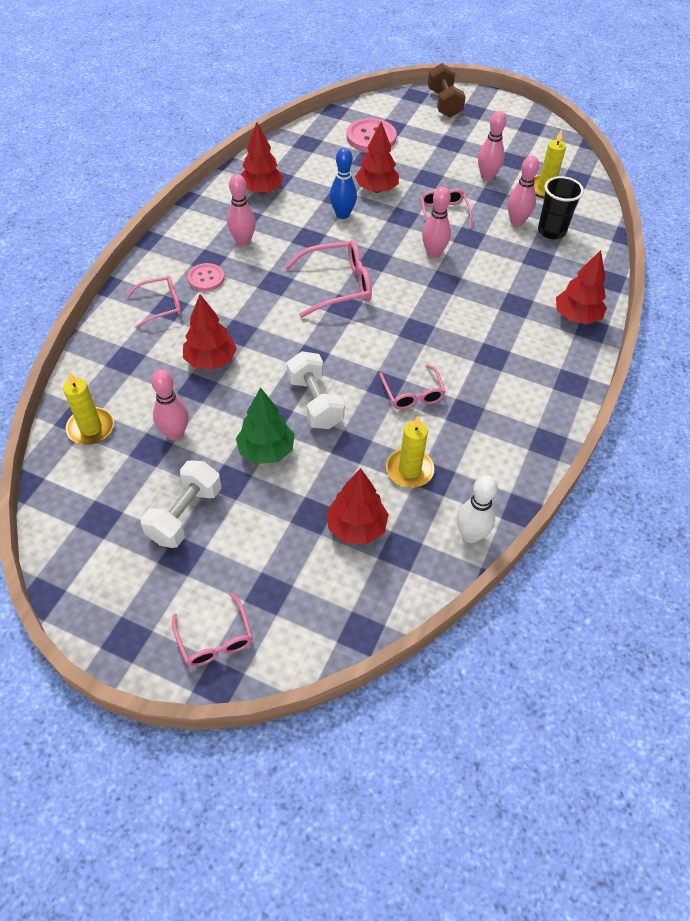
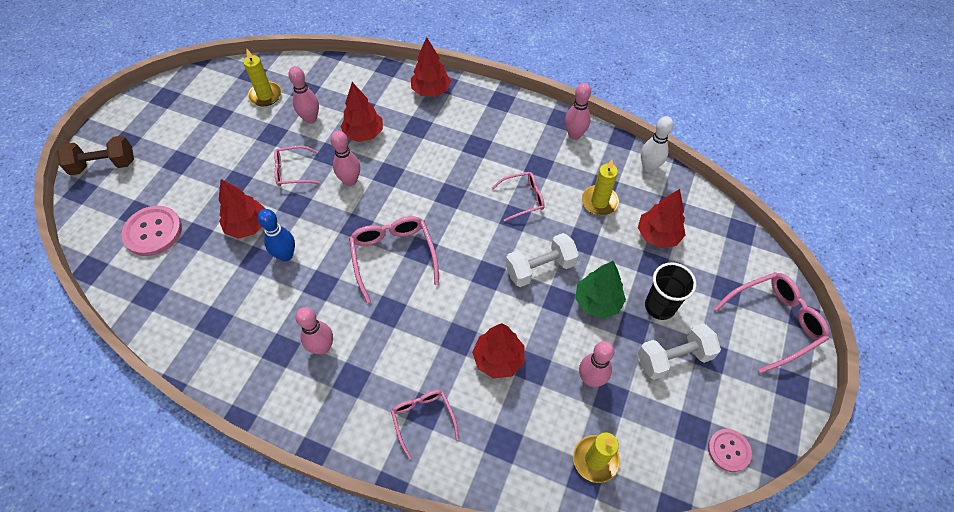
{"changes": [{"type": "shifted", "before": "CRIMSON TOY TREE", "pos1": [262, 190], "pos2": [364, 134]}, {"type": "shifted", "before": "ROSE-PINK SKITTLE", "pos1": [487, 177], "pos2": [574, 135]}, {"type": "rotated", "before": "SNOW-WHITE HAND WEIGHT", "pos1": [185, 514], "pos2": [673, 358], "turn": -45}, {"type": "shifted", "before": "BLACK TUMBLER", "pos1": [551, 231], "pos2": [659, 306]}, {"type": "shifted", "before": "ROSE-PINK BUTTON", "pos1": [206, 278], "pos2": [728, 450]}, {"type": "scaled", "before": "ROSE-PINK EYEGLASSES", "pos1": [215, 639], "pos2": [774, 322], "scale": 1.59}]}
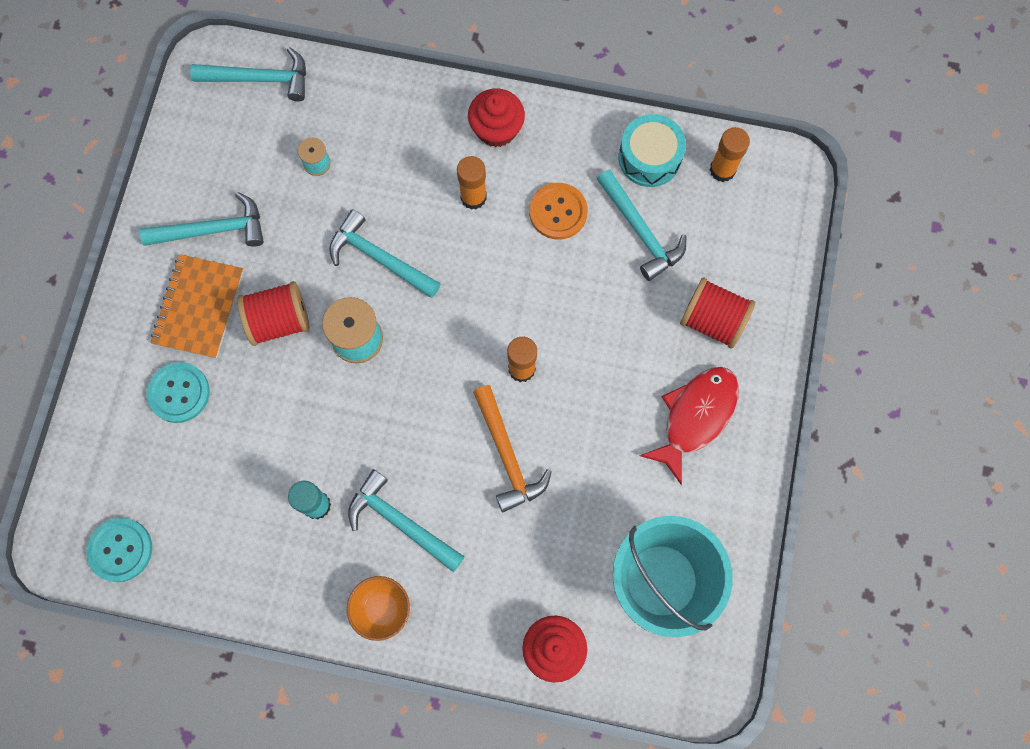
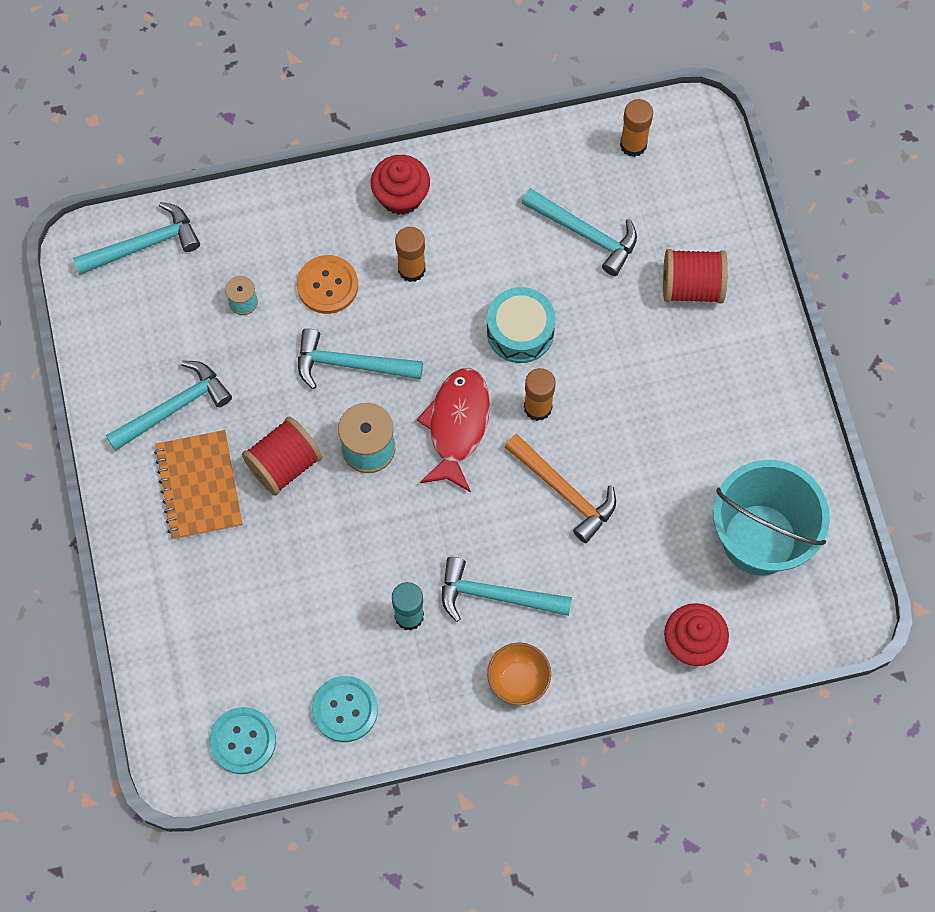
{"changes": [{"type": "shifted", "before": "ORANGE-COLOURED BUTTON", "pos1": [558, 212], "pos2": [327, 285]}, {"type": "shifted", "before": "TEAL BUTTON", "pos1": [179, 393], "pos2": [345, 709]}, {"type": "shifted", "before": "CRIMSON FISH FIGURE", "pos1": [695, 417], "pos2": [457, 425]}, {"type": "shifted", "before": "TEAL DRUM", "pos1": [649, 158], "pos2": [520, 332]}]}
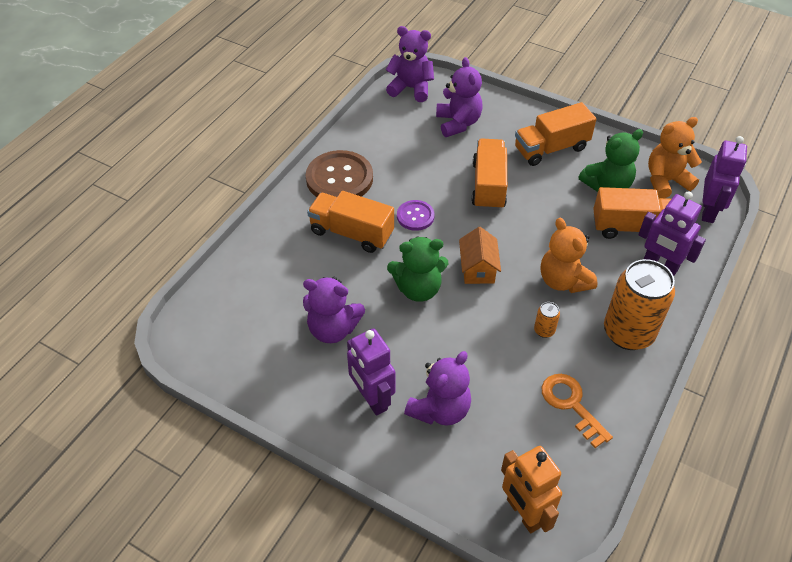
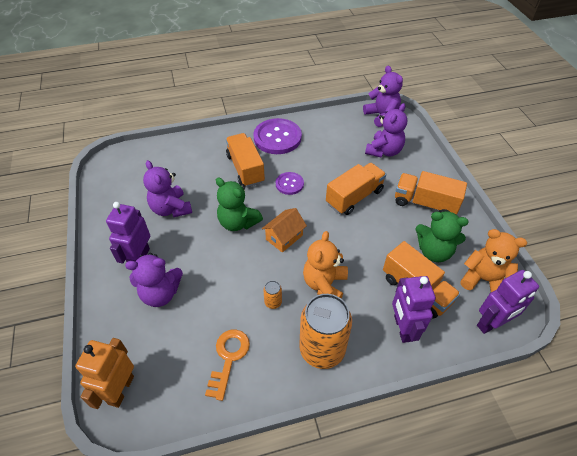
{"changes": [{"type": "repainted", "before": "BROWN BUTTON", "after": "PURPLE BUTTON", "pos1": [339, 178], "pos2": [277, 138]}]}
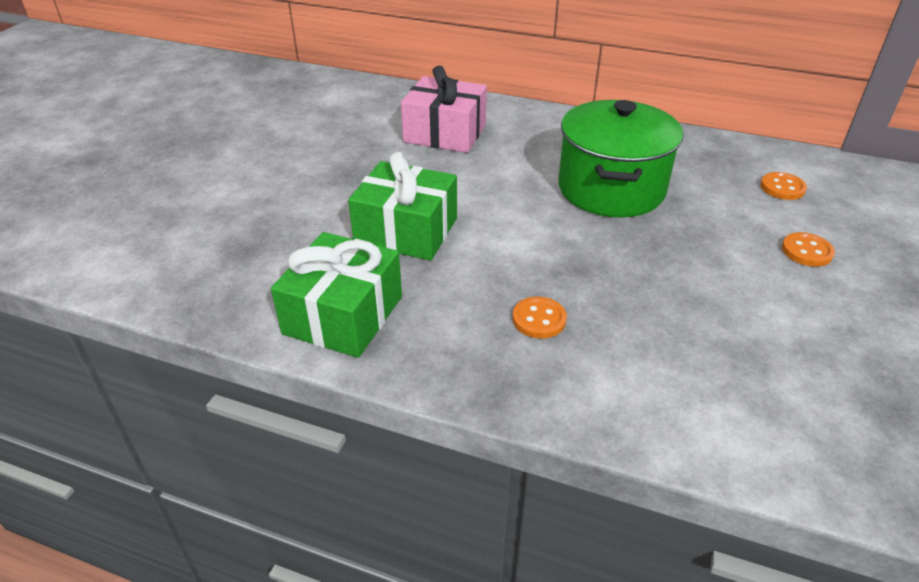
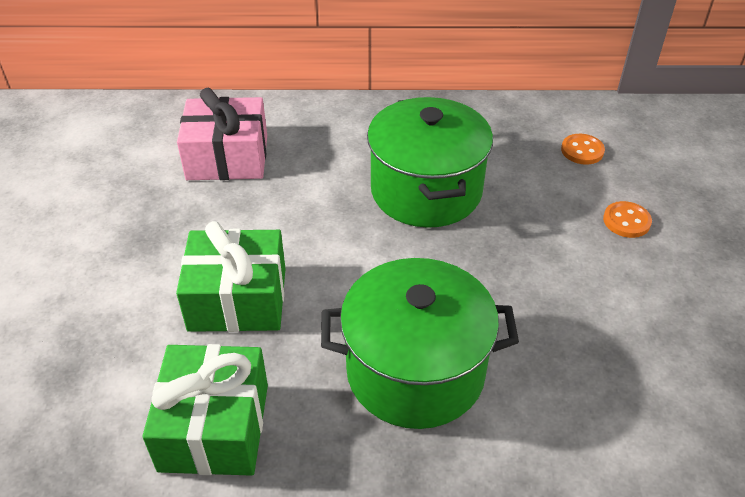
{"changes": [{"type": "swapped", "before": "ORANGE-COLOURED BUTTON", "after": "GREEN POT", "pos1": [539, 319], "pos2": [415, 371]}]}
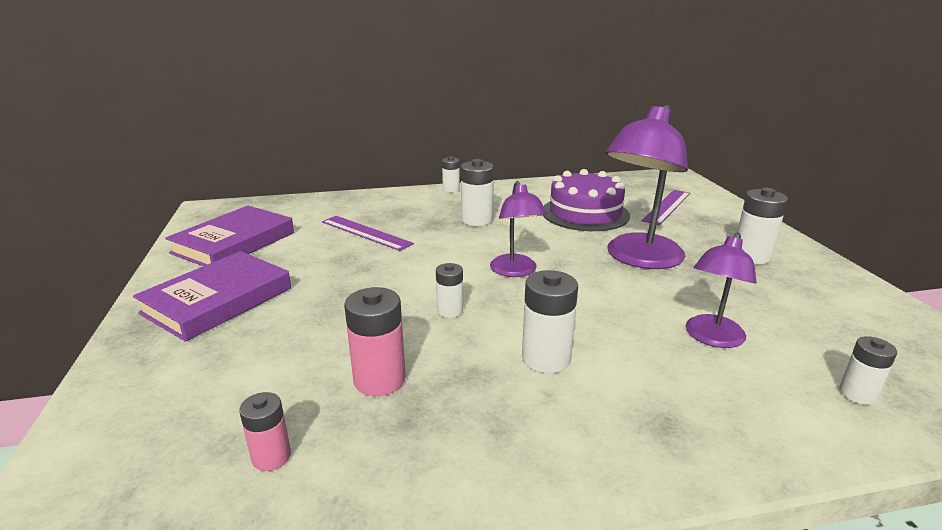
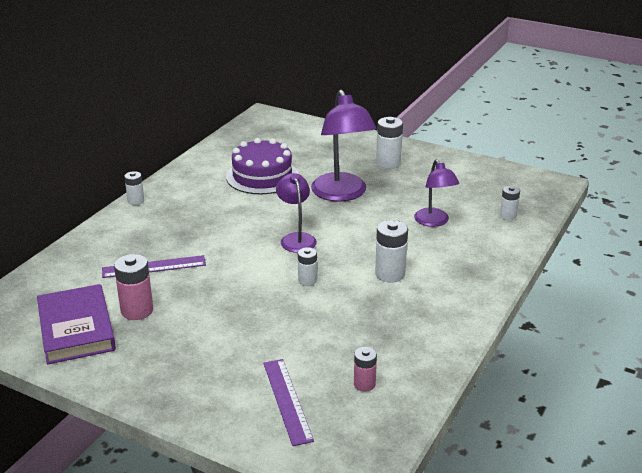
{"changes": [{"type": "shifted", "before": "ROSE-PINK POWER CELL", "pos1": [379, 380], "pos2": [137, 310]}, {"type": "shifted", "before": "PURPLE RULER", "pos1": [666, 206], "pos2": [287, 400]}, {"type": "rotated", "before": "PURPLE DESK LAMP", "pos1": [515, 271], "pos2": [296, 238], "turn": -135}, {"type": "gone", "before": "PURPLE HARDBACK", "pos1": [218, 301]}, {"type": "gone", "before": "SNOW-WHITE POWER CELL", "pos1": [477, 220]}]}
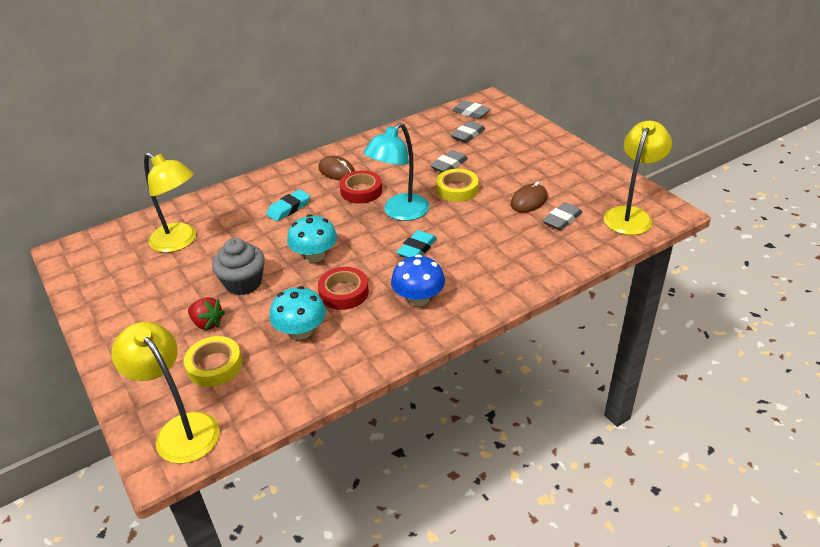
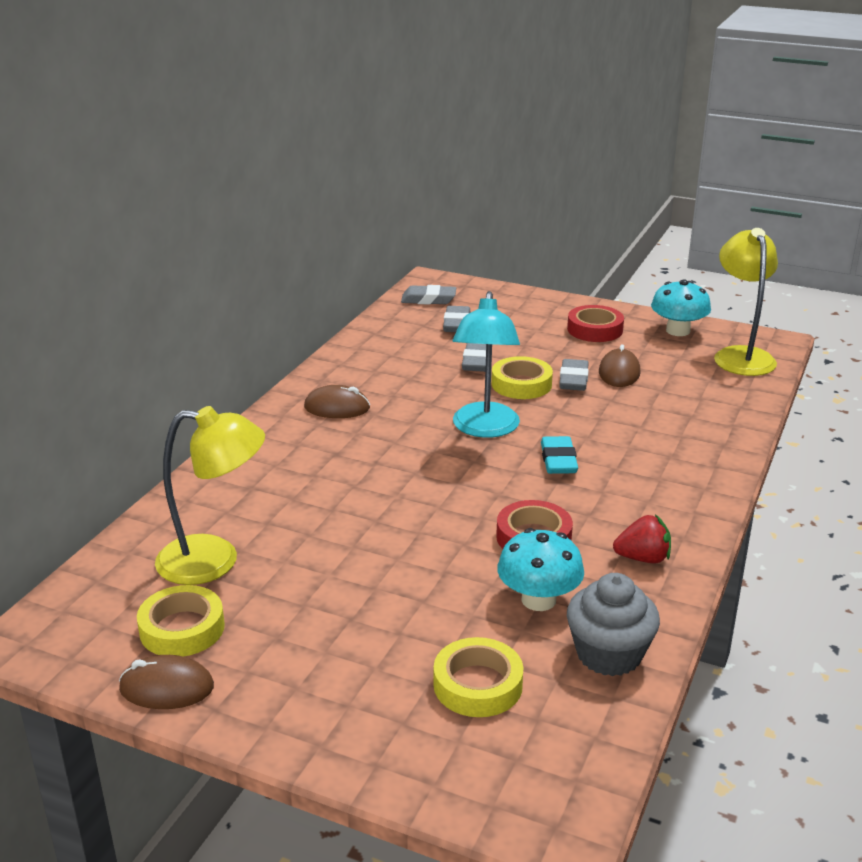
{"changes": [{"type": "new", "after": "BROWN PC MOUSE", "pos2": [166, 688]}, {"type": "new", "after": "BRIGHT YELLOW ROLL OF TAPE", "pos2": [182, 628]}, {"type": "shifted", "before": "GRAY ERASER", "pos1": [562, 219], "pos2": [573, 380]}, {"type": "shifted", "before": "CRIMSON ROLL OF TAPE", "pos1": [361, 191], "pos2": [595, 329]}, {"type": "shifted", "before": "GRAY MUFFIN", "pos1": [243, 283], "pos2": [609, 654]}, {"type": "shifted", "before": "CRIMSON TOY STRAWBERRY", "pos1": [207, 323], "pos2": [643, 558]}, {"type": "shifted", "before": "TEAL TOADSTOOL", "pos1": [315, 256], "pos2": [678, 331]}, {"type": "gone", "before": "BRIGHT YELLOW DESK LAMP", "pos1": [181, 429]}, {"type": "gone", "before": "TEAL ERASER", "pos1": [289, 208]}, {"type": "gone", "before": "ROYAL BLUE TOADSTOOL", "pos1": [418, 298]}]}
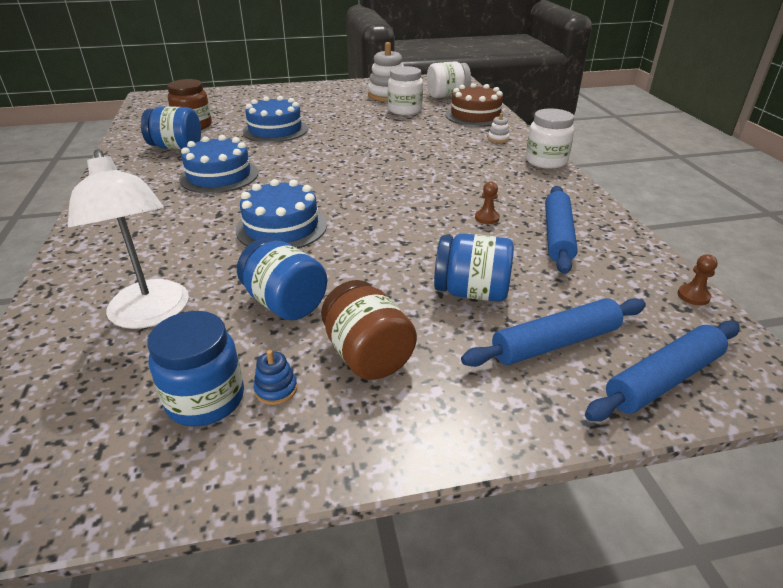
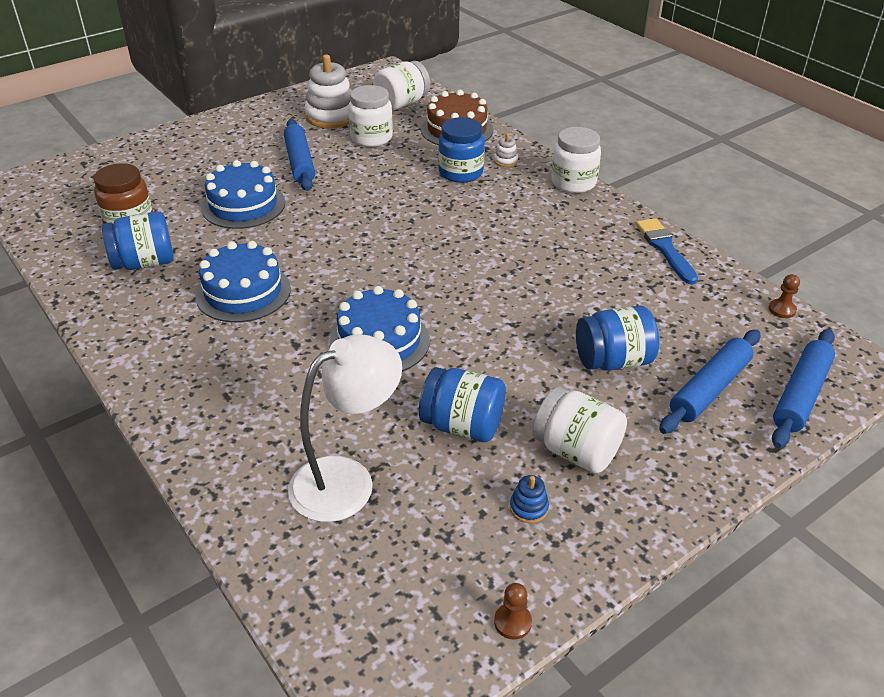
{"changes": [{"type": "shifted", "before": "ROYAL BLUE ROLLING PIN", "pos1": [557, 236], "pos2": [300, 162]}, {"type": "rotated", "before": "SNOW-WHITE DESK LAMP", "pos1": [151, 314], "pos2": [347, 480], "turn": -75}, {"type": "shifted", "before": "ROYAL BLUE PRESERVE JAR", "pos1": [205, 399], "pos2": [460, 172]}, {"type": "shifted", "before": "BROWN PAWN", "pos1": [487, 218], "pos2": [512, 622]}, {"type": "repainted", "before": "BROWN PRESERVE JAR", "after": "SNOW-WHITE PRESERVE JAR", "pos1": [368, 355], "pos2": [576, 451]}, {"type": "new", "after": "ROYAL BLUE PAINT BRUSH", "pos2": [665, 249]}]}
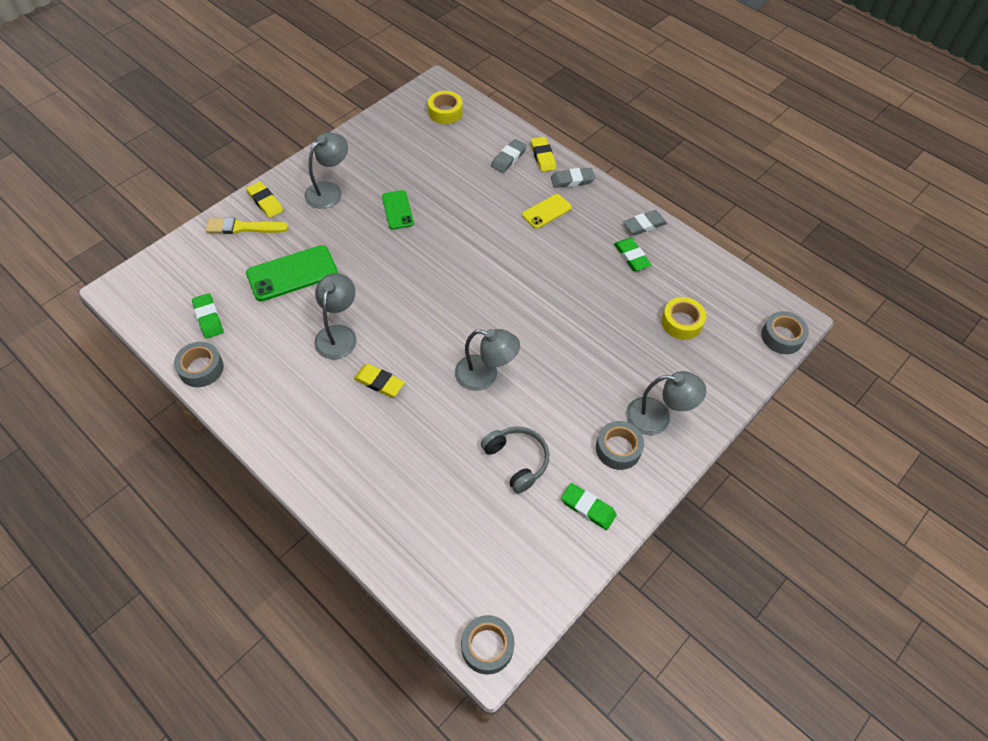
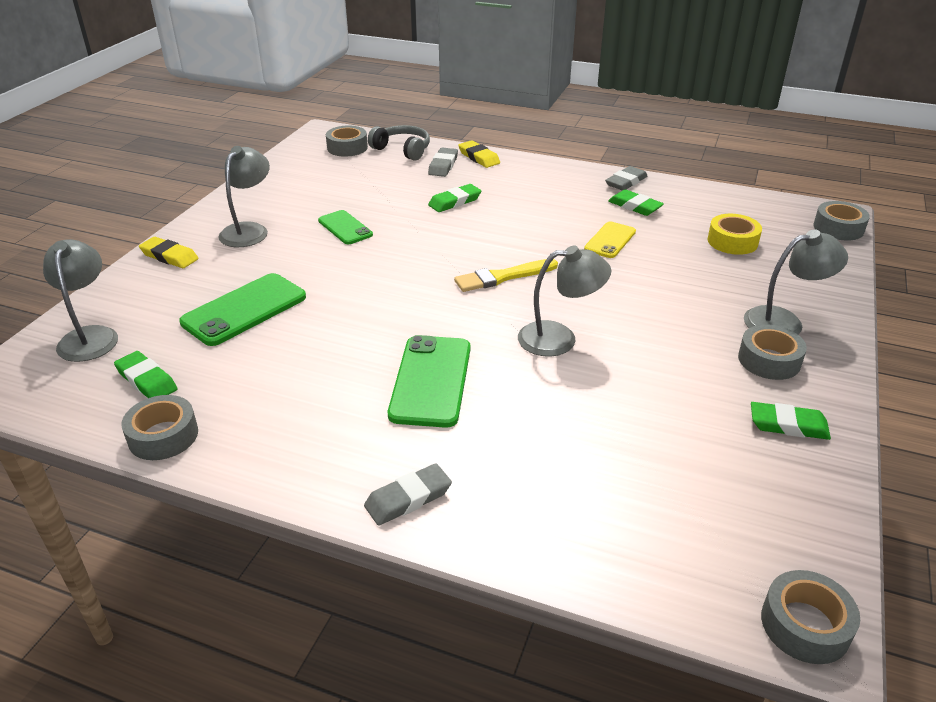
{"changes": [{"type": "shifted", "before": "GRAY DESK LAMP", "pos1": [338, 334], "pos2": [90, 336]}, {"type": "repainted", "before": "BRIGHT YELLOW ROLL OF TAPE", "after": "GRAY ROLL OF TAPE", "pos1": [445, 112], "pos2": [347, 148]}, {"type": "shifted", "before": "GRAY ERASER", "pos1": [572, 180], "pos2": [408, 498]}, {"type": "shifted", "before": "GRAY HEADPHONES", "pos1": [517, 460], "pos2": [402, 150]}, {"type": "swapped", "before": "BRIGHT YELLOW ERASER", "after": "GREEN SMARTPHONE", "pos1": [379, 382], "pos2": [431, 381]}, {"type": "new", "after": "GREEN ERASER", "pos2": [454, 202]}, {"type": "shifted", "before": "BRIGHT YELLOW PAINT BRUSH", "pos1": [243, 227], "pos2": [502, 277]}, {"type": "shifted", "before": "BRIGHT YELLOW SMARTPHONE", "pos1": [546, 211], "pos2": [610, 240]}]}
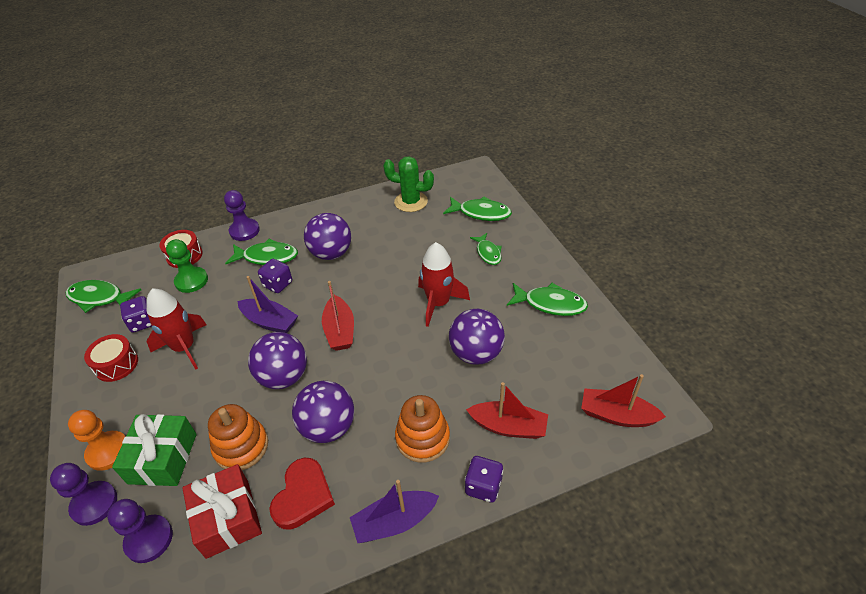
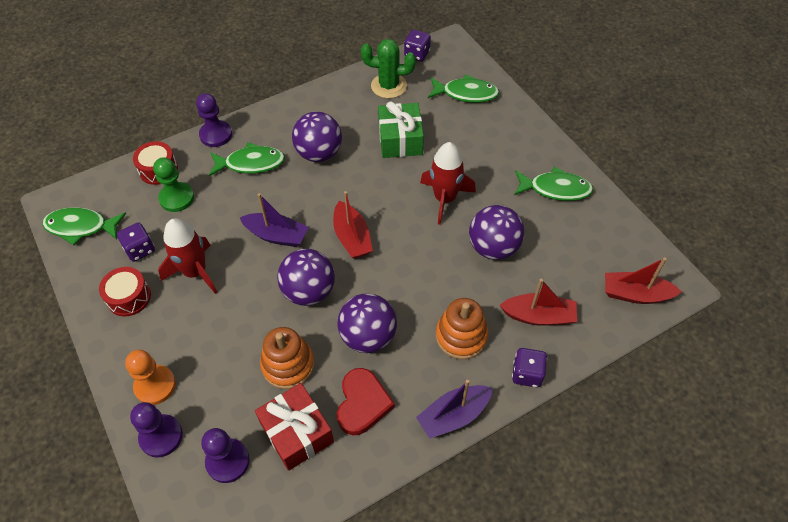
{"changes": [{"type": "shifted", "before": "GREEN WRAPPED GIFT", "pos1": [163, 458], "pos2": [400, 140]}, {"type": "shifted", "before": "PURPLE GAME DIE", "pos1": [278, 284], "pos2": [417, 54]}, {"type": "gone", "before": "GREEN FISH FIGURE", "pos1": [488, 253]}]}
